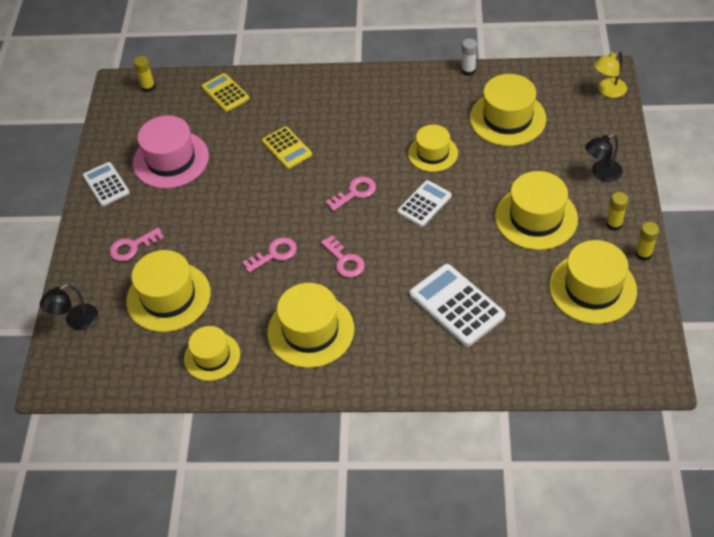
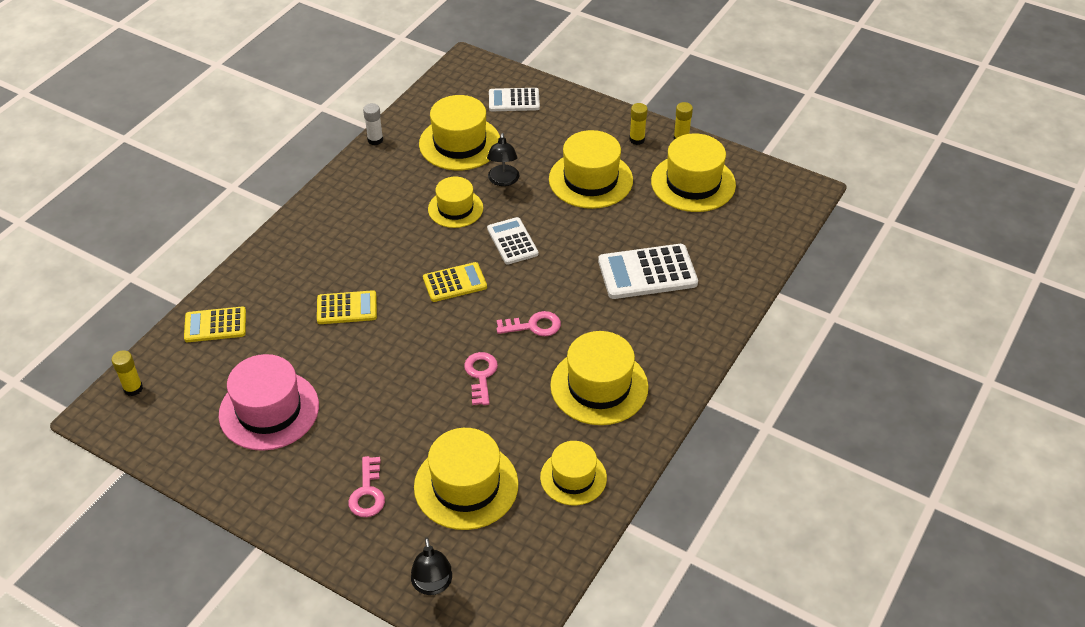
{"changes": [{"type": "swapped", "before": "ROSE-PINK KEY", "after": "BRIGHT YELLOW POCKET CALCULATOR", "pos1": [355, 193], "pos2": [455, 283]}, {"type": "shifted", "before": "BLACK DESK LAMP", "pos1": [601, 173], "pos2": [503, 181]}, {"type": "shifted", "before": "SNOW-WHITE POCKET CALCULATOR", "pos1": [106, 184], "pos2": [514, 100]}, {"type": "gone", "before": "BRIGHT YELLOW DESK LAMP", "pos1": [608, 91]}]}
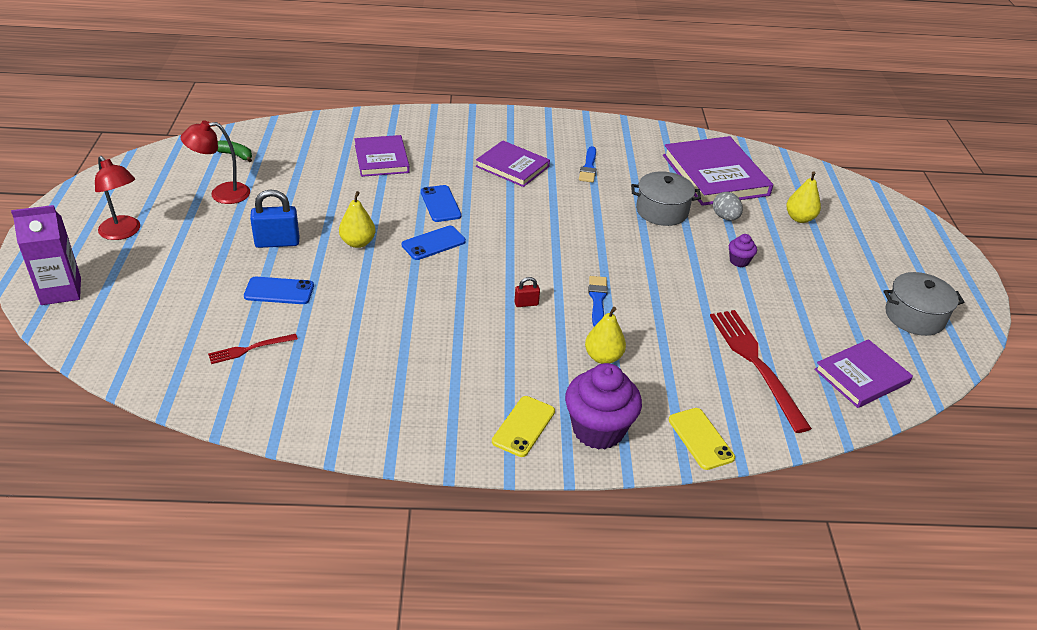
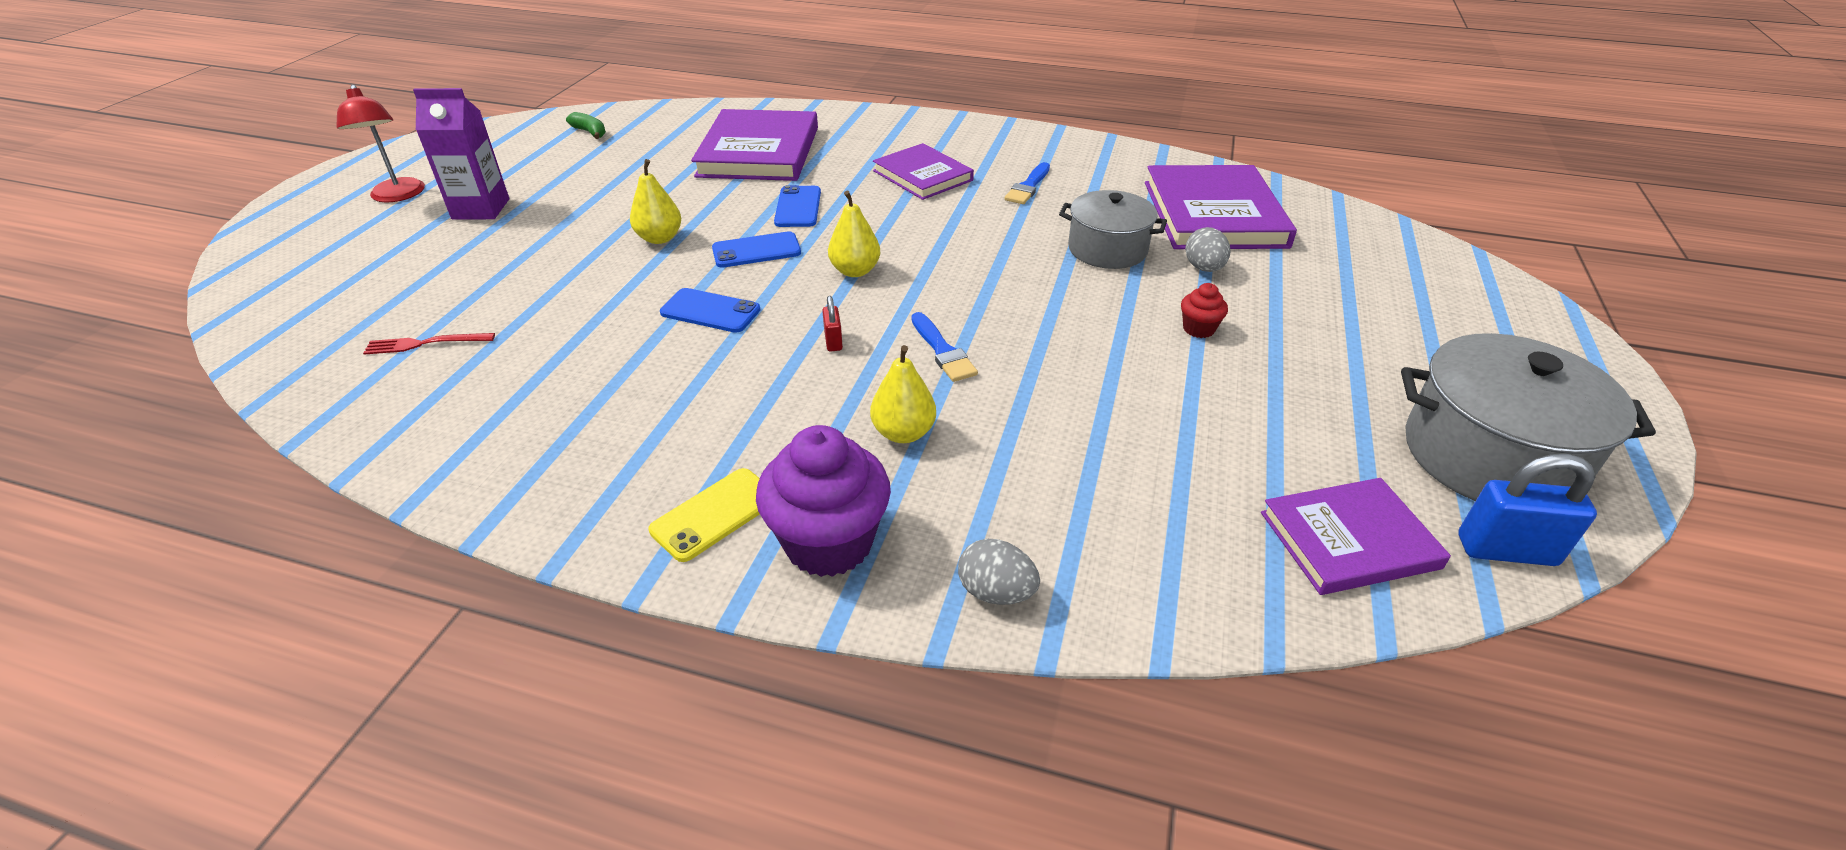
{"changes": [{"type": "shifted", "before": "PURPLE JUICE CARTON", "pos1": [61, 291], "pos2": [481, 209]}, {"type": "shifted", "before": "ROYAL BLUE SMARTPHONE", "pos1": [279, 291], "pos2": [710, 311]}, {"type": "scaled", "before": "PURPLE HARDBACK", "pos1": [381, 159], "pos2": [759, 152], "scale": 1.6}, {"type": "rotated", "before": "CRIMSON LOCK", "pos1": [526, 303], "pos2": [833, 341], "turn": 75}, {"type": "shifted", "before": "BRIGHT YELLOW TOY PEAR", "pos1": [799, 218], "pos2": [855, 271]}, {"type": "rotated", "before": "ROYAL BLUE PAINT BRUSH", "pos1": [597, 299], "pos2": [943, 351], "turn": 135}, {"type": "swapped", "before": "BRIGHT YELLOW SMARTPHONE", "after": "GRAY TOY EGG", "pos1": [701, 439], "pos2": [996, 592]}, {"type": "repainted", "before": "PURPLE MUFFIN", "after": "CRIMSON MUFFIN", "pos1": [739, 261], "pos2": [1198, 329]}, {"type": "scaled", "before": "GRAY POT", "pos1": [914, 316], "pos2": [1490, 456], "scale": 1.53}, {"type": "shifted", "before": "ROYAL BLUE LOCK", "pos1": [277, 242], "pos2": [1506, 550]}, {"type": "gone", "before": "CRIMSON DESK LAMP", "pos1": [222, 194]}, {"type": "gone", "before": "CRIMSON FORK", "pos1": [756, 364]}]}
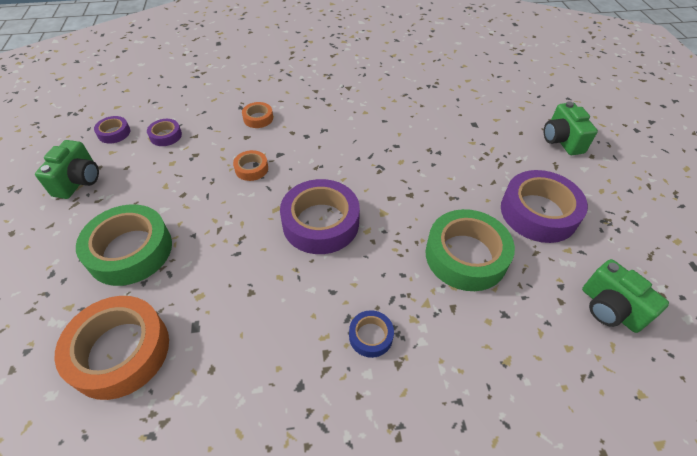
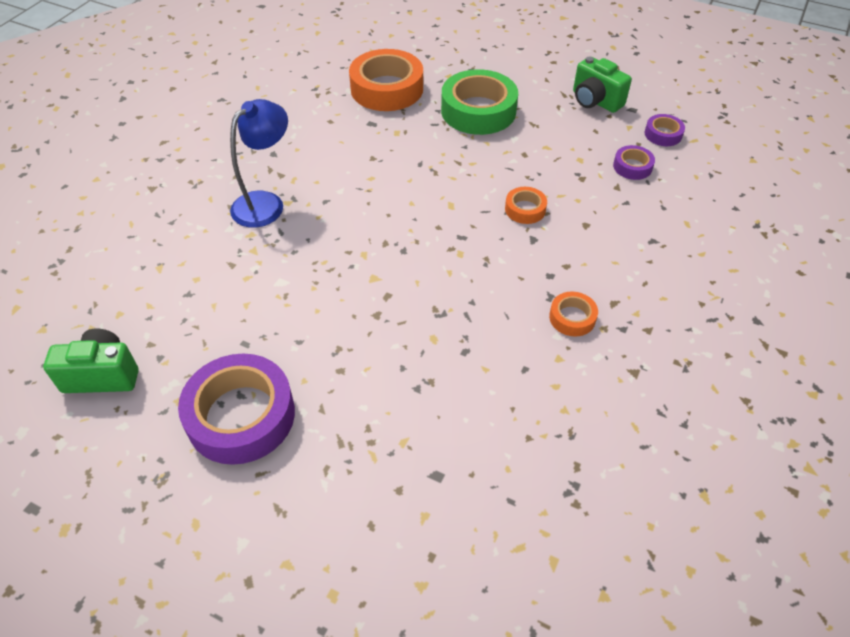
{"changes": [{"type": "swapped", "before": "ROYAL BLUE ROLL OF TAPE", "after": "ROYAL BLUE DESK LAMP", "pos1": [370, 336], "pos2": [266, 203]}, {"type": "shifted", "before": "ORANGE-COLOURED ROLL OF TAPE", "pos1": [258, 118], "pos2": [572, 318]}, {"type": "gone", "before": "PURPLE ROLL OF TAPE", "pos1": [320, 223]}, {"type": "gone", "before": "GREEN ROLL OF TAPE", "pos1": [466, 256]}, {"type": "gone", "before": "GREEN CAMERA", "pos1": [561, 141]}]}
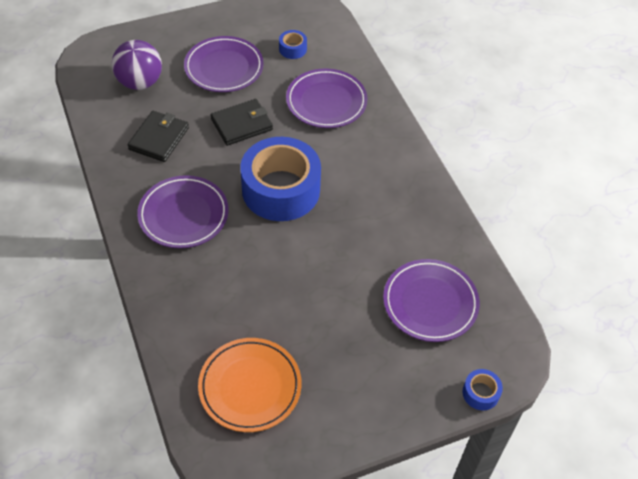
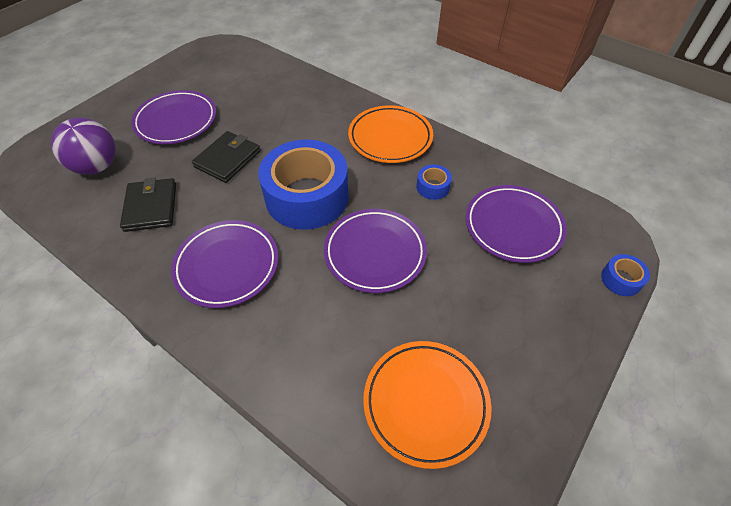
{"changes": [{"type": "shifted", "before": "PURPLE FLAT DISH", "pos1": [326, 102], "pos2": [375, 253]}, {"type": "new", "after": "ORANGE-COLOURED FLAT DISH", "pos2": [390, 138]}, {"type": "shifted", "before": "ROYAL BLUE ROLL OF TAPE", "pos1": [292, 49], "pos2": [432, 187]}]}
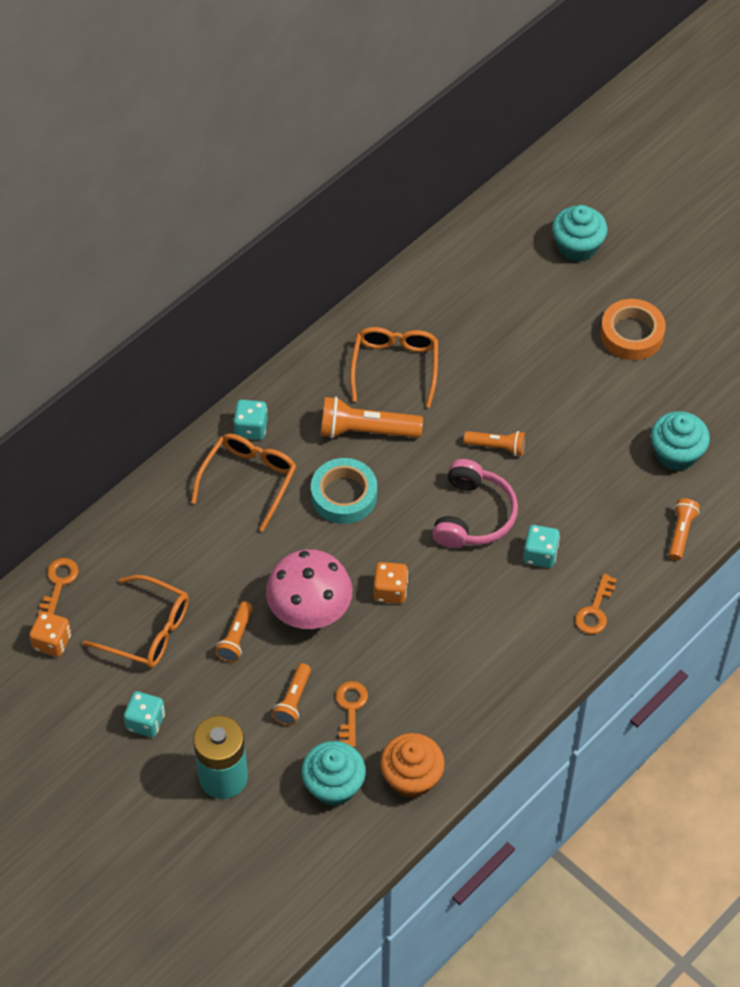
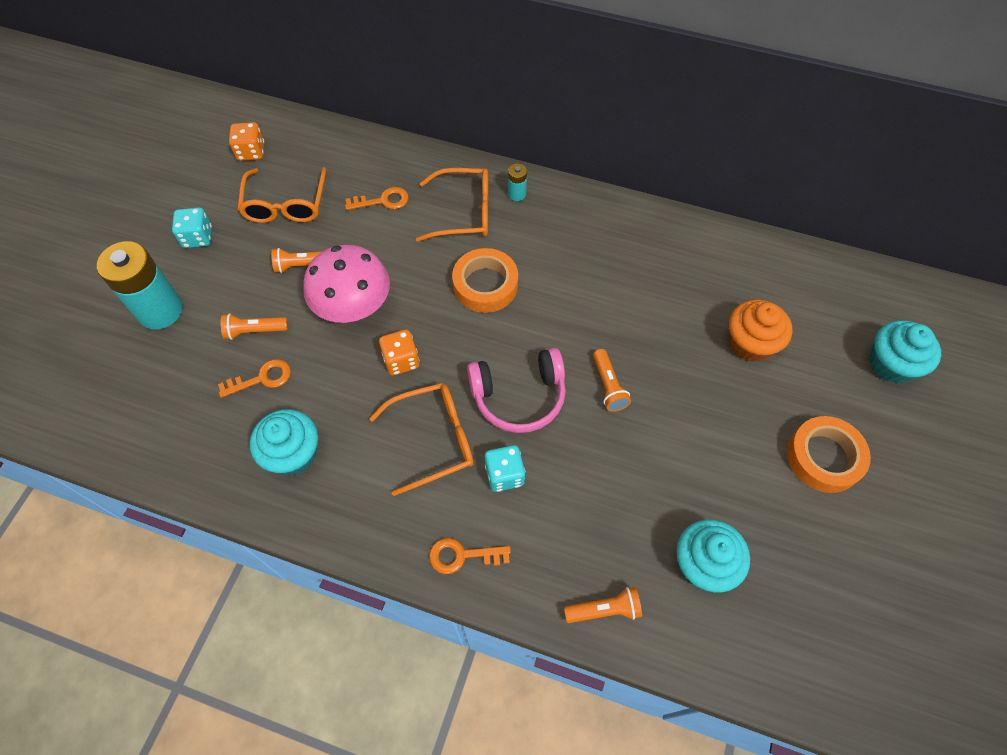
{"changes": [{"type": "shifted", "before": "TEAL MUFFIN", "pos1": [334, 785], "pos2": [293, 453]}, {"type": "shifted", "before": "ORANGE-COLOURED KEY", "pos1": [58, 583], "pos2": [383, 201]}, {"type": "shifted", "before": "ORANGE-COLOURED EYEGLASSES", "pos1": [395, 366], "pos2": [434, 439]}, {"type": "repainted", "before": "TEAL ROLL OF TAPE", "after": "ORANGE-COLOURED ROLL OF TAPE", "pos1": [344, 495], "pos2": [485, 285]}, {"type": "swapped", "before": "TEAL GAME DIE", "after": "TEAL POWER CELL", "pos1": [251, 428], "pos2": [517, 194]}, {"type": "shifted", "before": "ORANGE-COLOURED MUFFIN", "pos1": [411, 777], "pos2": [750, 343]}, {"type": "gone", "before": "ORANGE-COLOURED TORCH", "pos1": [366, 430]}]}
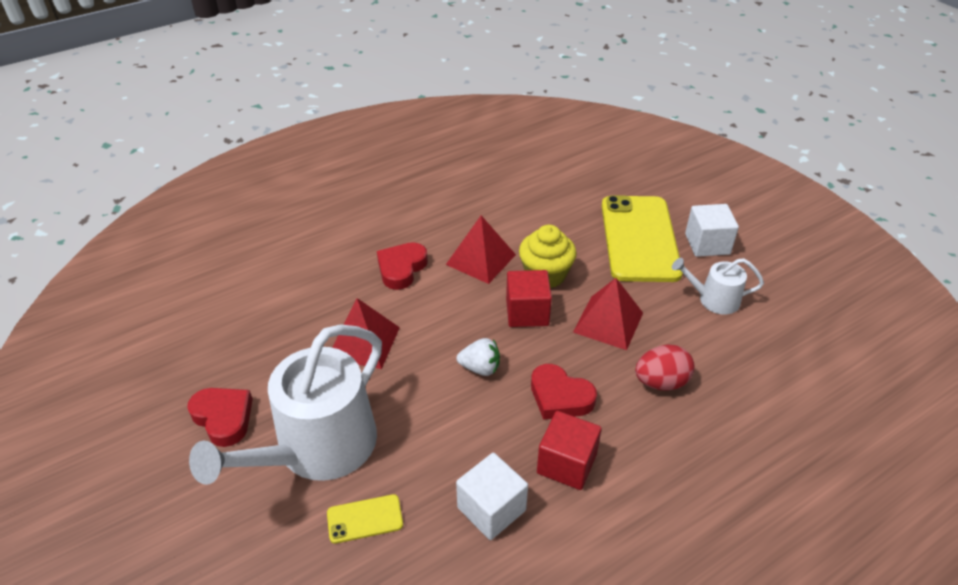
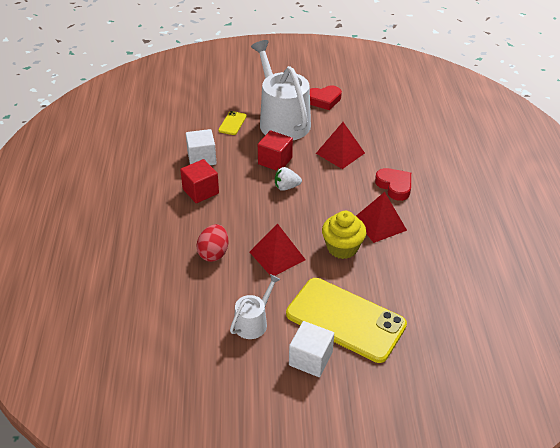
{"changes": [{"type": "shifted", "before": "CRIMSON CUBE", "pos1": [527, 312], "pos2": [275, 161]}, {"type": "rotated", "before": "SNOW-WHITE TOY STRAWBERRY", "pos1": [480, 368], "pos2": [286, 187], "turn": 45}, {"type": "gone", "before": "CRIMSON HEART", "pos1": [560, 397]}]}
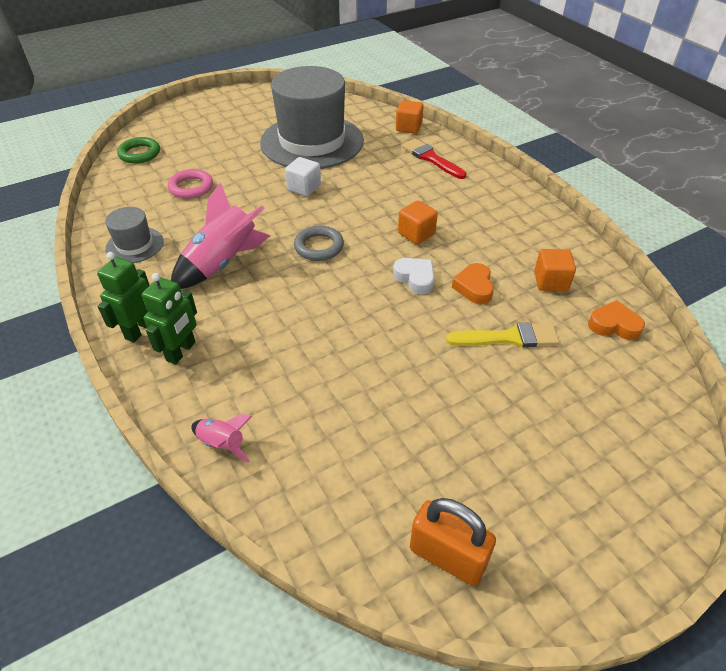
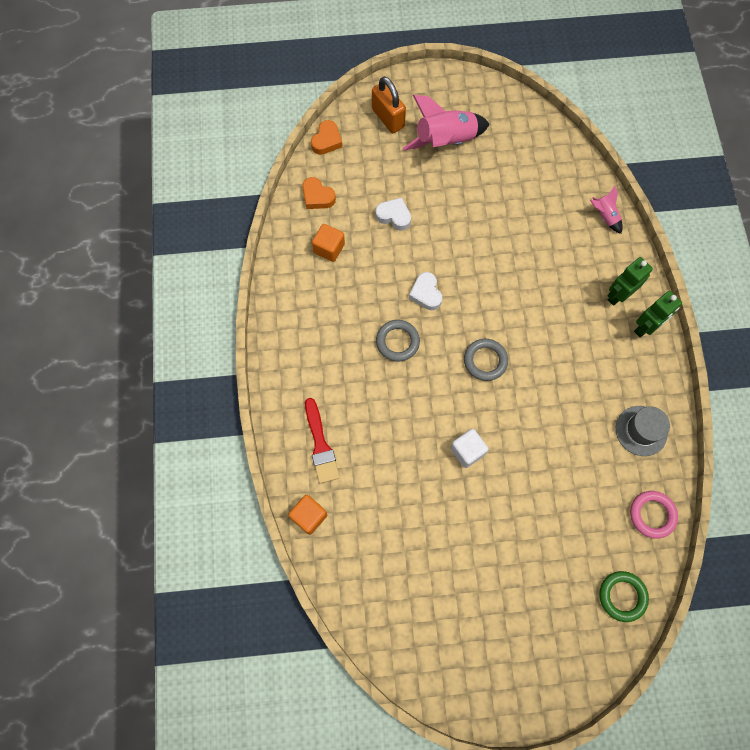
{"changes": [{"type": "shifted", "before": "ORANGE-COLOURED HEART", "pos1": [474, 287], "pos2": [327, 140]}, {"type": "shifted", "before": "ORANGE-COLOURED LOCK", "pos1": [447, 556], "pos2": [388, 118]}, {"type": "swapped", "before": "BRIGHT YELLOW PAINT BRUSH", "after": "SNOW-WHITE HEART", "pos1": [508, 338], "pos2": [394, 216]}, {"type": "swapped", "before": "ORANGE-COLOURED CUBE", "after": "GRAY TORUS", "pos1": [416, 234], "pos2": [397, 342]}, {"type": "shifted", "before": "ROSE-PINK TOY ROCKET", "pos1": [223, 263], "pos2": [445, 141]}, {"type": "shifted", "before": "ROSE-PINK TORUS", "pos1": [191, 187], "pos2": [652, 515]}, {"type": "gone", "before": "GRAY TOP HAT", "pos1": [312, 142]}]}
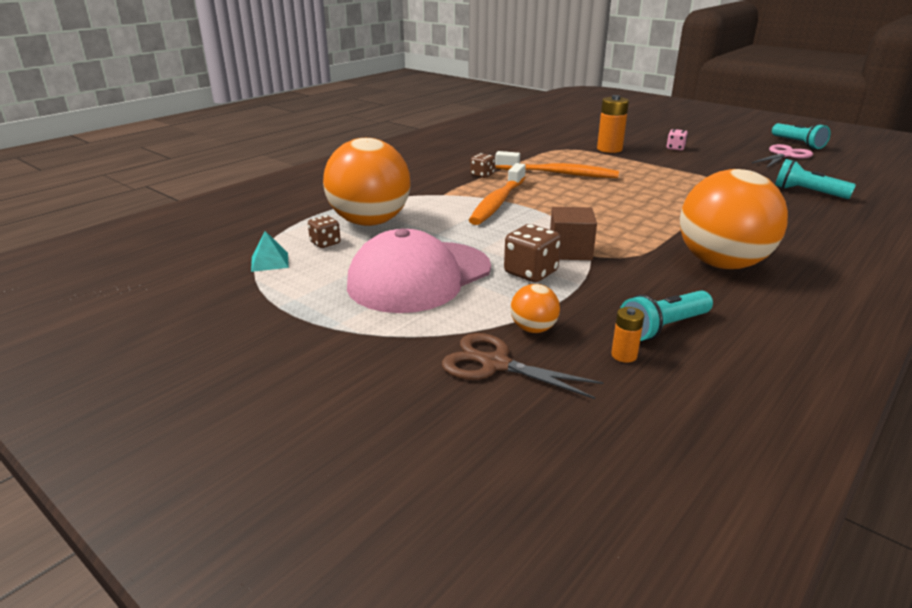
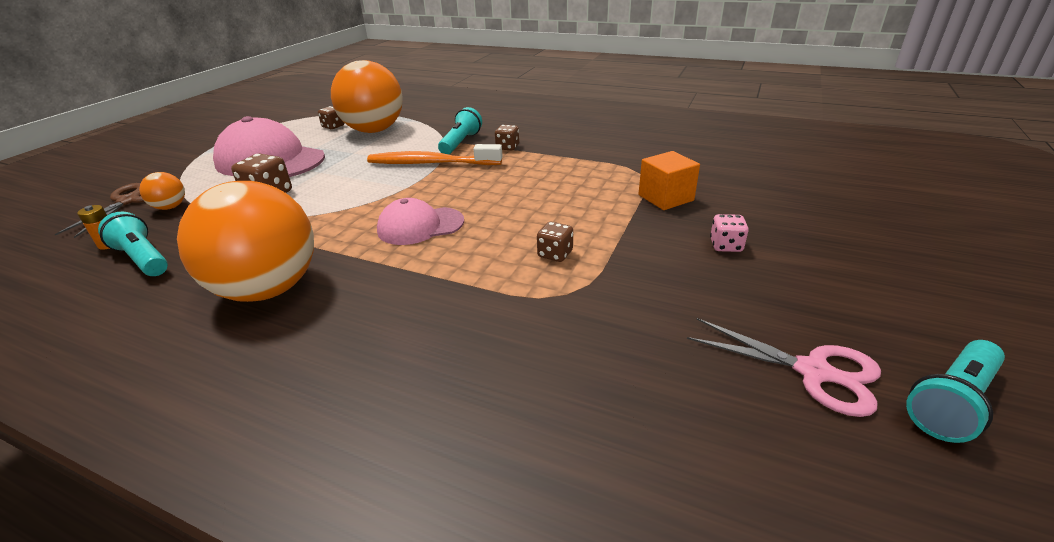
{"changes": [{"type": "new", "after": "ROSE-PINK PEAKED CAP", "pos2": [420, 226]}, {"type": "shifted", "before": "TEAL TORCH", "pos1": [807, 192], "pos2": [461, 143]}, {"type": "new", "after": "BROWN GAME DIE", "pos2": [555, 254]}, {"type": "swapped", "before": "ORANGE-COLOURED POWER CELL", "after": "ORANGE-COLOURED CUBE", "pos1": [609, 149], "pos2": [665, 198]}, {"type": "gone", "before": "TEAL SOLID PYRAMID", "pos1": [270, 261]}, {"type": "gone", "before": "ORANGE-COLOURED DENTAL BRUSH", "pos1": [559, 173]}, {"type": "gone", "before": "BROWN CUBE", "pos1": [570, 251]}]}
